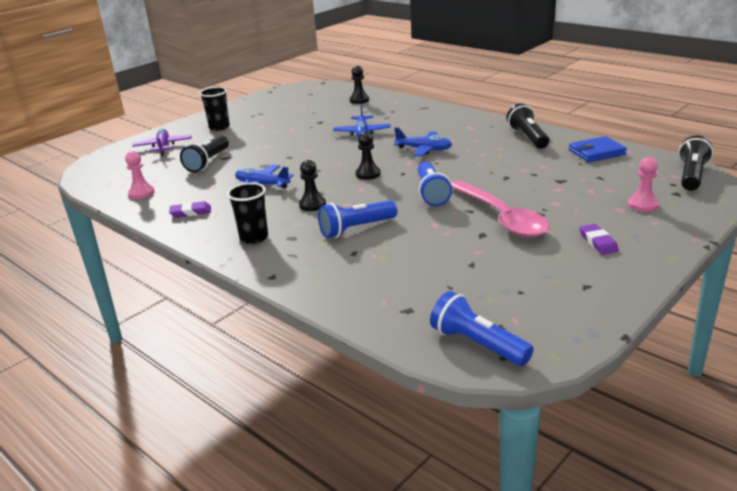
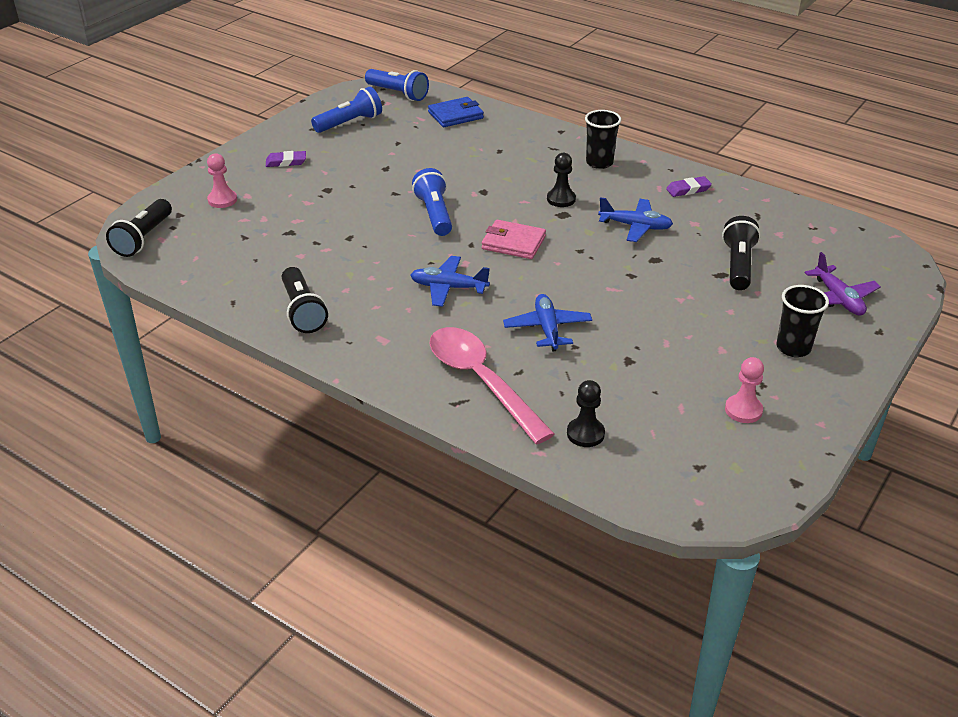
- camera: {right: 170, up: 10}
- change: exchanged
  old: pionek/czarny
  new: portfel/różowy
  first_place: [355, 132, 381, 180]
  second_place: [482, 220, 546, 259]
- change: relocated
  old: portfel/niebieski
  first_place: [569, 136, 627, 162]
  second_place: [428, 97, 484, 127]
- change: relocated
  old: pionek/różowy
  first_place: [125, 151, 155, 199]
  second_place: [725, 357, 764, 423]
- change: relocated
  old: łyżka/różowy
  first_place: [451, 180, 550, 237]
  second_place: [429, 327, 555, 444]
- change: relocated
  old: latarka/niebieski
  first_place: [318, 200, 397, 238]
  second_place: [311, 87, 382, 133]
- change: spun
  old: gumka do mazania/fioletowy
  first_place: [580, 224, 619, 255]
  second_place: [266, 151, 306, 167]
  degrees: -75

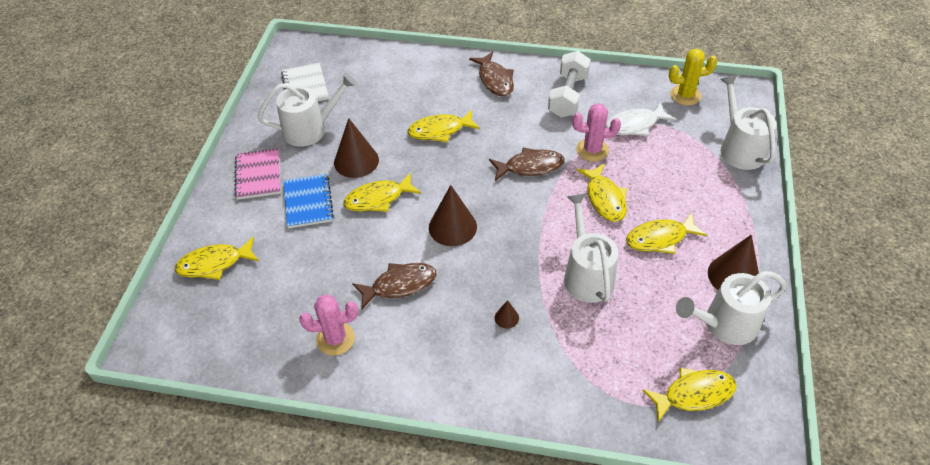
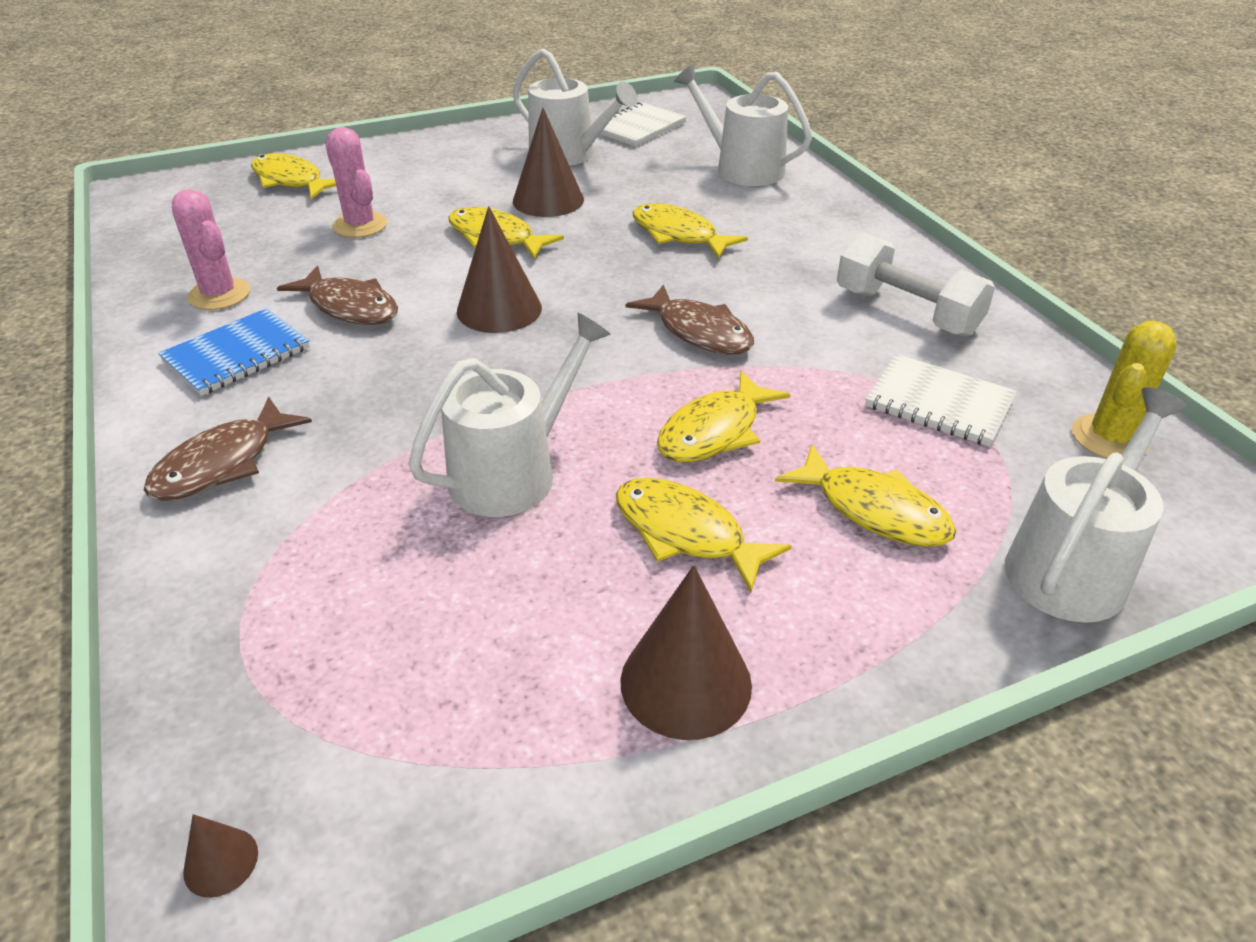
- camera: {right: 55, up: -10}
- change: spun
  old: kaktus/żółty
  first_place: [669, 49, 717, 105]
  second_place: [1072, 321, 1177, 458]
  degrees: 75
- change: spun
  old: hantel/biały
  first_place: [548, 51, 591, 117]
  second_place: [837, 232, 995, 337]
  degrees: 60
- change: relocated
  old: ryba/brązowy
  first_place: [469, 52, 514, 96]
  second_place: [144, 397, 312, 501]
- change: relocated
  old: kaktus/różowy
  first_place: [572, 103, 621, 162]
  second_place: [325, 127, 387, 238]
- change: exchanged
  old: ryba/biały
  new: zeszyt/biały
  first_place: [606, 103, 676, 136]
  second_place: [865, 354, 1017, 447]
- change: missing
  old: zeszyt/różowy
  first_place: [234, 148, 280, 200]
- change: relocated
  old: zeszyt/niebieski
  first_place: [284, 174, 334, 228]
  second_place: [158, 308, 310, 396]
- change: relocated
  old: konewka/biały
  first_place: [676, 271, 786, 345]
  second_place: [674, 64, 812, 186]
- change: relocated
  old: stożek/brązowy
  first_place: [495, 300, 519, 329]
  second_place: [183, 814, 258, 898]
- change: relocated
  old: ryba/żółty
  first_place: [642, 368, 737, 422]
  second_place: [775, 445, 956, 547]

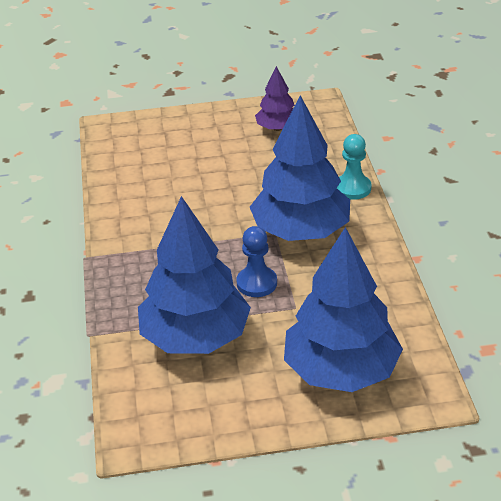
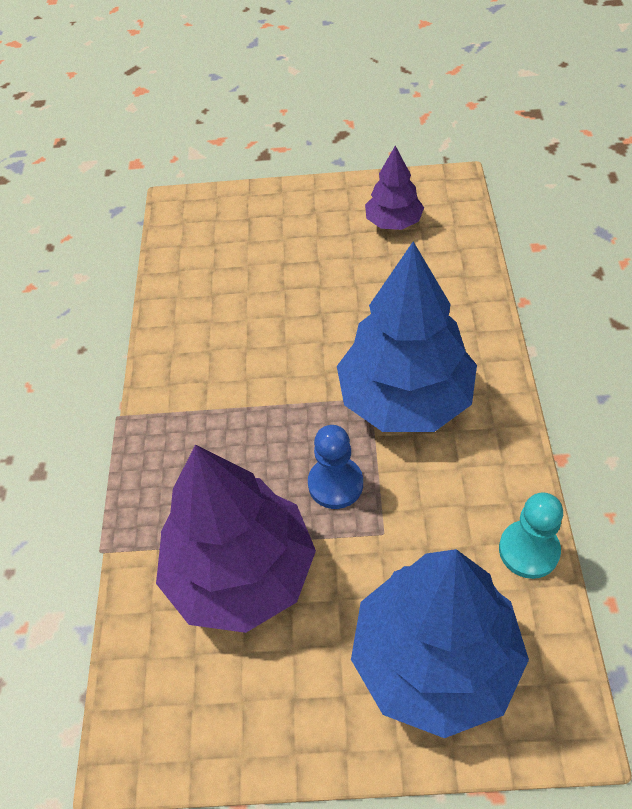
- camera: {right: 10, up: 15}
- change: relocated
  old: pionek/turkusowy
  first_place: [337, 134, 371, 200]
  second_place: [499, 492, 563, 579]
- change: colour
  old: drzewko/niebieski
  new: drzewko/fioletowy
  first_place: [138, 196, 251, 354]
  second_place: [156, 444, 316, 633]

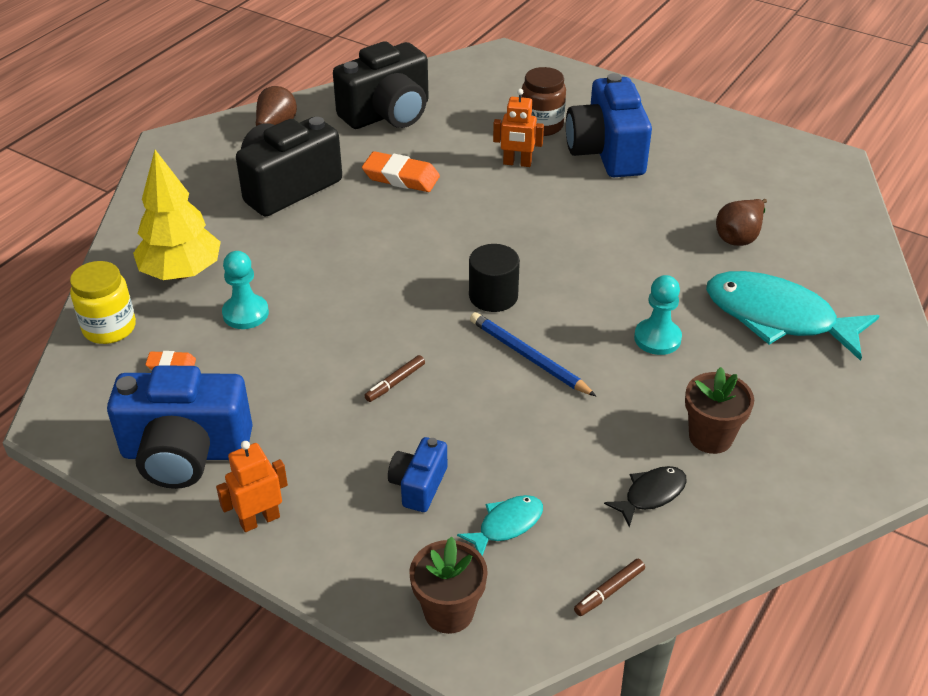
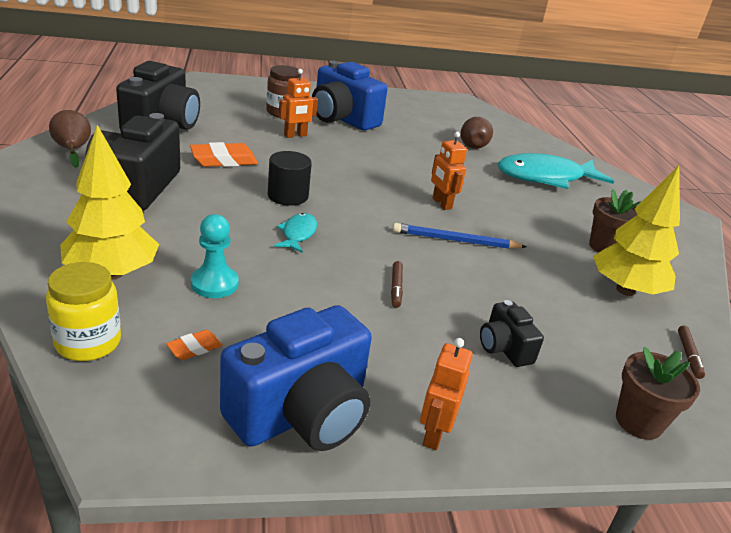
- camera: {right: -45, up: -10}
- change: relocated
  old: walec/czarny
  first_place: [469, 244, 520, 312]
  second_place: [268, 151, 312, 206]
- change: missing
  old: pionek/turkusowy
  first_place: [634, 275, 682, 355]
- change: colour
  old: aparat fotograficzny/niebieski
  new: aparat fotograficzny/czarny
  first_place: [388, 437, 447, 512]
  second_place: [480, 300, 544, 367]
- change: exchanged
  old: ryba/czarny
  new: drzewko/żółty
  first_place: [604, 466, 687, 527]
  second_place: [593, 166, 680, 296]
- change: relocated
  old: ryba/turkusowy
  first_place: [457, 495, 543, 556]
  second_place: [274, 213, 317, 252]
- change: appeared
  new: robot/pomarańczowy
  second_place: [431, 132, 467, 210]

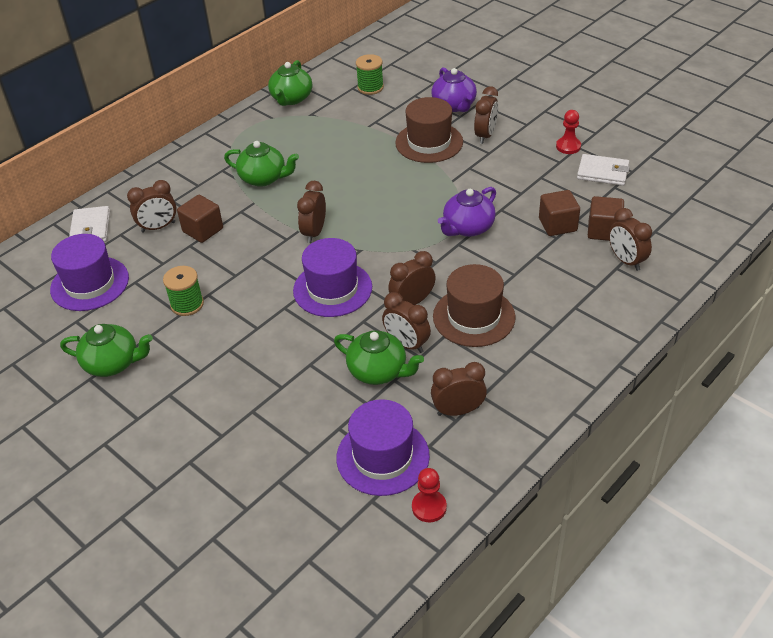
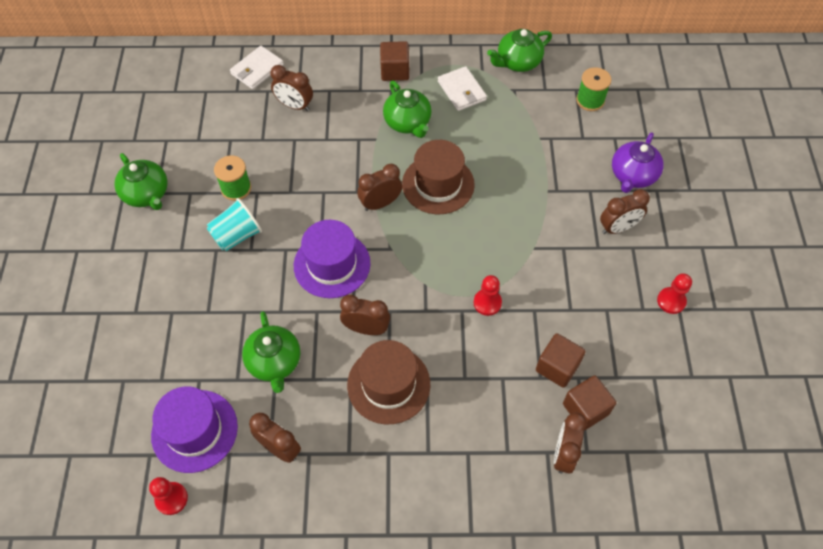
- camera: {right: 45, up: 15}
- change: relocated
  old: kapelusz/brązowy
  first_place: [395, 97, 463, 163]
  second_place: [402, 140, 475, 214]
- change: relocated
  old: portfel/biały
  first_place: [577, 154, 630, 186]
  second_place: [438, 66, 487, 111]
- change: exchanged
  old: imbryk/fioletowy
  new: pionek/czerwony
  first_place: [438, 187, 496, 237]
  second_place: [473, 275, 502, 316]
- change: relocated
  old: sześcian/brązowy
  first_place: [177, 195, 223, 243]
  second_place: [380, 41, 409, 81]
- change: missing
  old: kapelusz/fioletowy
  first_place: [50, 234, 129, 311]
- change: missing
  old: budzik/brązowy
  first_place: [382, 292, 431, 353]
- change: appeared
  new: szklanka/turkusowy
  second_place: [206, 198, 262, 251]

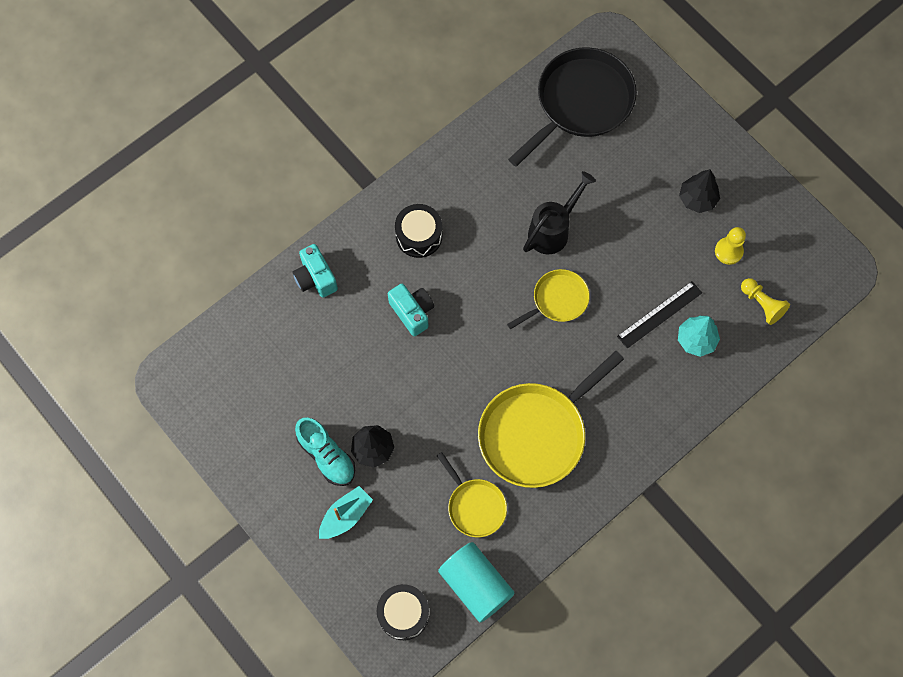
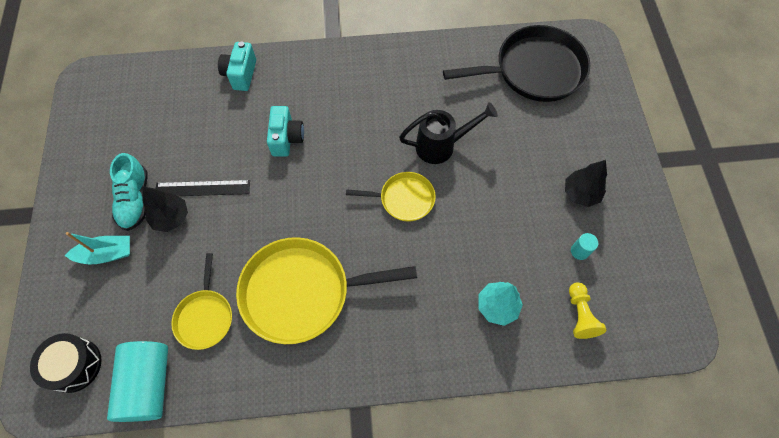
- camera: {right: 35, up: -5}
- change: missing
  old: bęben/czarny
  first_place: [395, 204, 442, 258]
- change: exchanged
  old: pionek/żółty
  new: walec/turkusowy
  first_place: [715, 227, 746, 265]
  second_place: [571, 233, 598, 260]
- change: relocated
  old: linijka/czarny
  first_place: [617, 281, 702, 349]
  second_place: [156, 180, 250, 196]

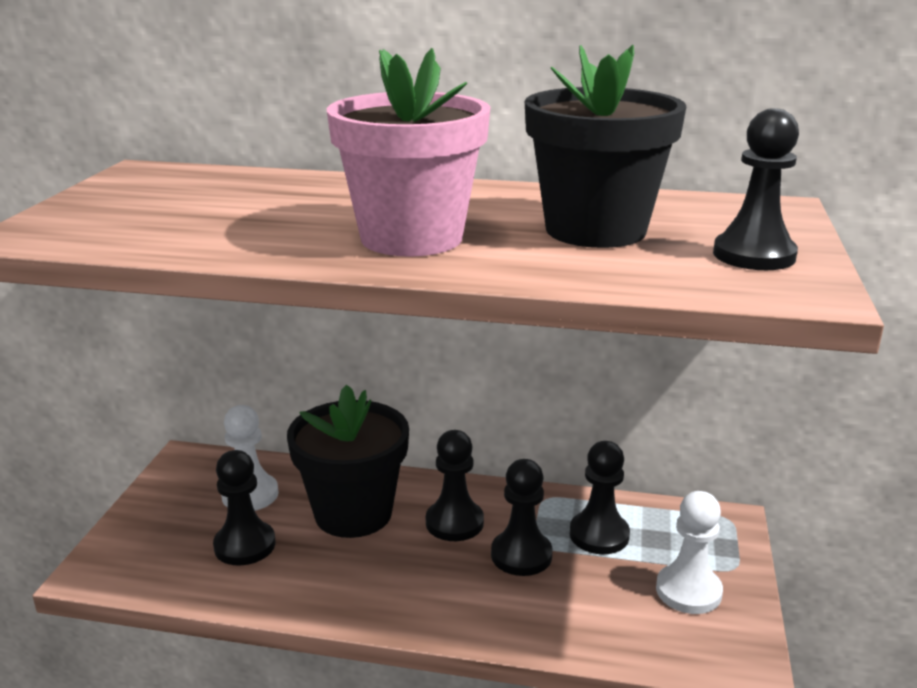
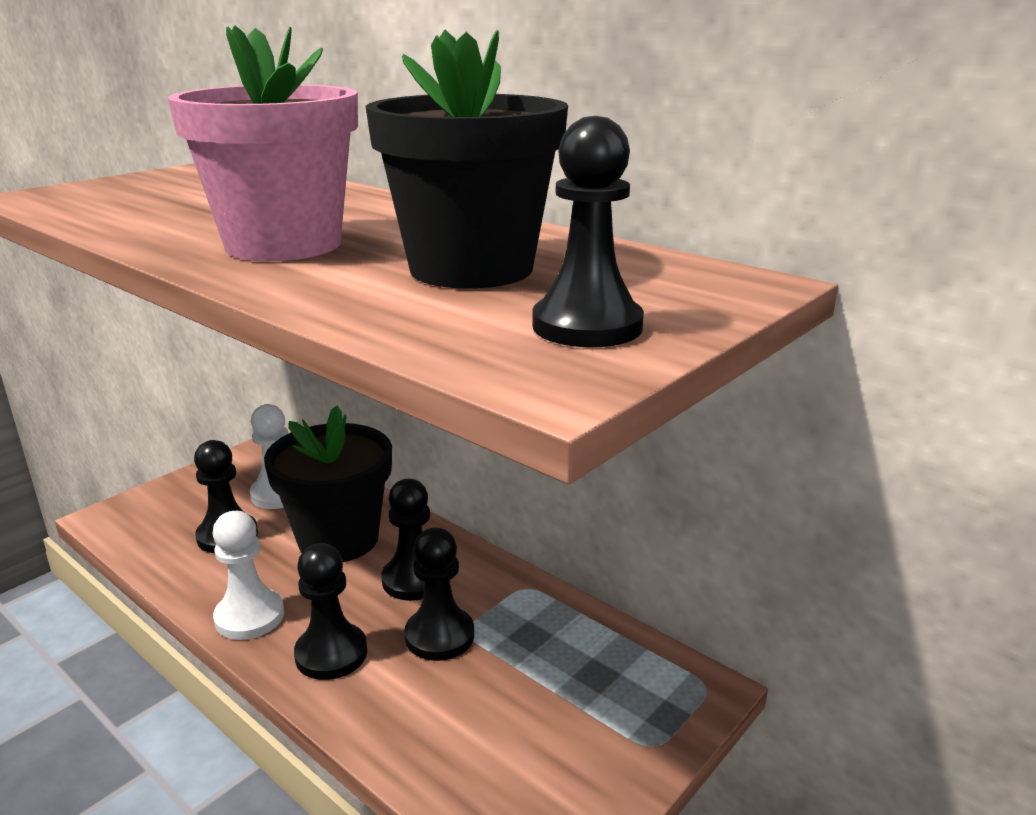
- camera: {right: 30, up: 0}
- change: relocated
  old: pionek/czarny
  first_place: [570, 441, 630, 554]
  second_place: [294, 543, 367, 680]
- change: relocated
  old: pionek/biały
  first_place: [656, 491, 723, 614]
  second_place: [213, 511, 284, 640]

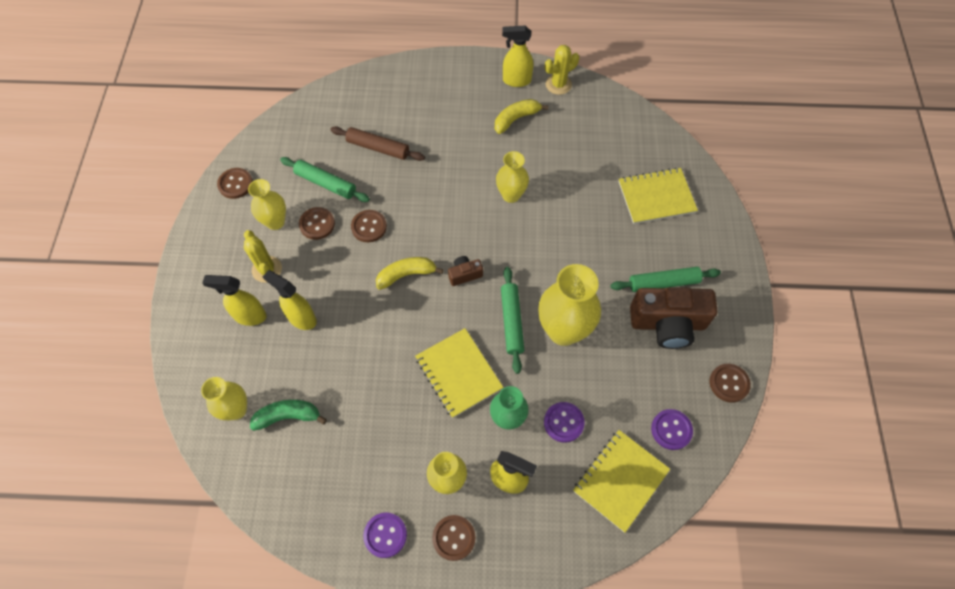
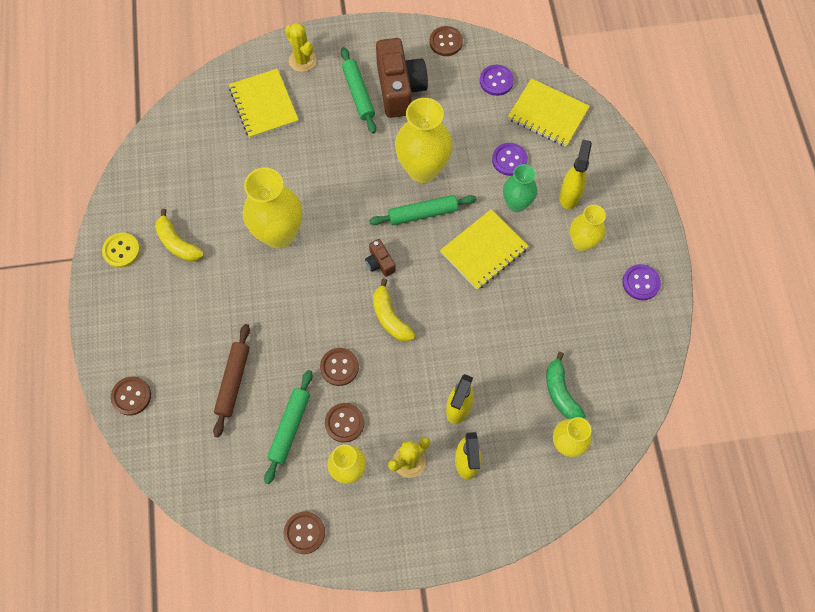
- camera: {right: -100, up: 5}
- change: exchanged
  old: spryskiwacz/żółty
  new: guzik/żółty
  first_place: [502, 26, 533, 87]
  second_place: [102, 232, 140, 268]
- change: relocated
  old: kaktus/żółty
  first_place: [545, 45, 579, 95]
  second_place: [285, 23, 317, 72]
- change: size
  old: wazon/żółty
  first_place: [496, 151, 529, 203]
  second_place: [243, 167, 302, 249]
  factor: 1.67
- change: relocated
  old: guzik/brązowy
  first_place: [432, 515, 475, 561]
  second_place: [111, 376, 151, 416]

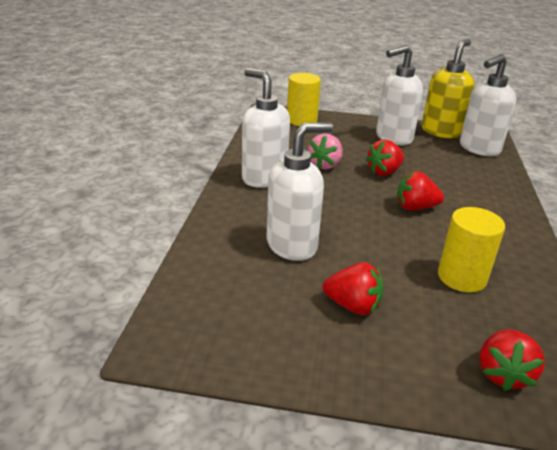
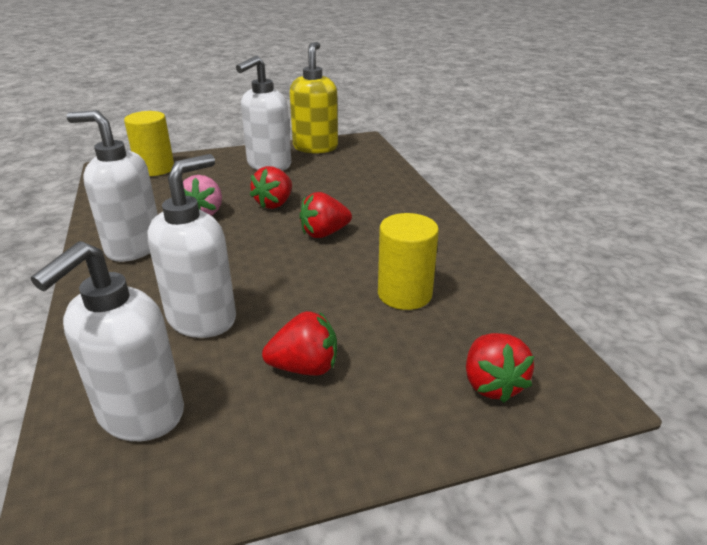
- camera: {right: -25, up: 0}
- change: relocated
  old: dozownik mydła/biały
  first_place: [460, 54, 516, 156]
  second_place: [31, 241, 184, 441]

